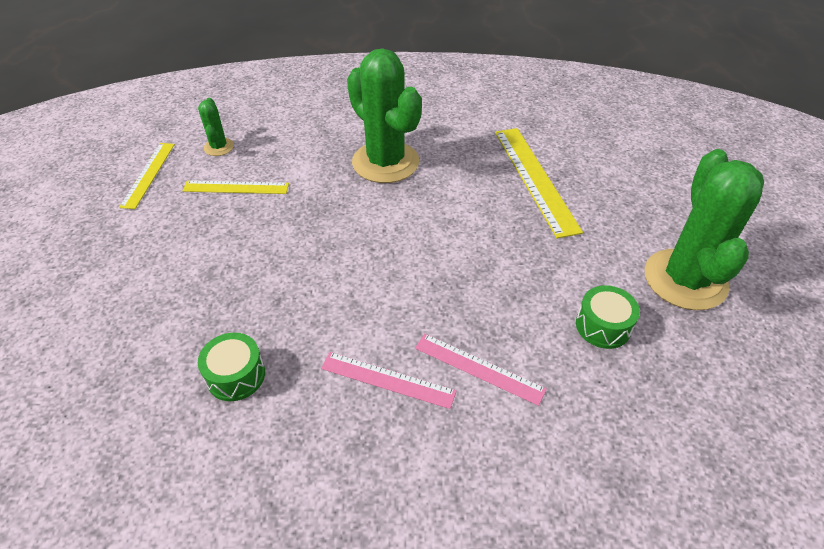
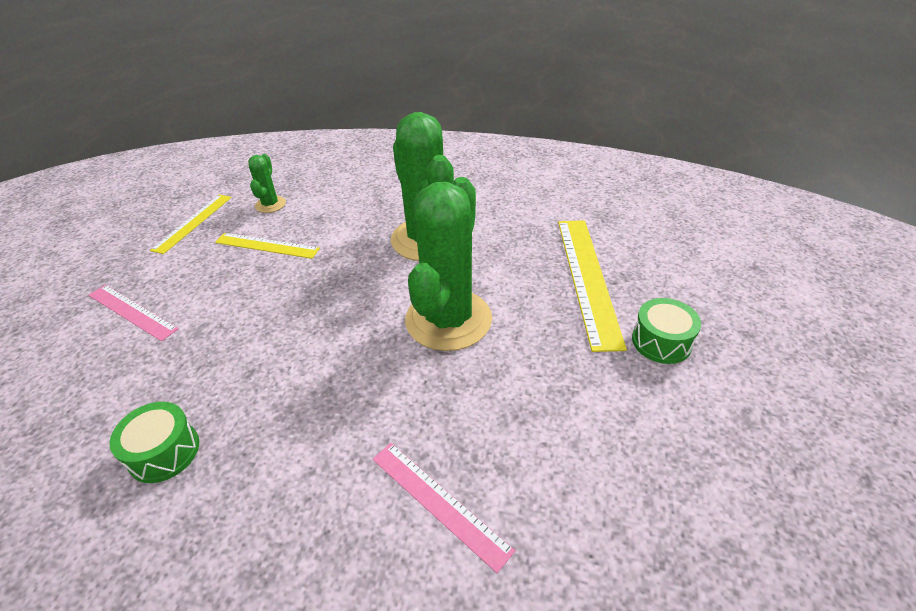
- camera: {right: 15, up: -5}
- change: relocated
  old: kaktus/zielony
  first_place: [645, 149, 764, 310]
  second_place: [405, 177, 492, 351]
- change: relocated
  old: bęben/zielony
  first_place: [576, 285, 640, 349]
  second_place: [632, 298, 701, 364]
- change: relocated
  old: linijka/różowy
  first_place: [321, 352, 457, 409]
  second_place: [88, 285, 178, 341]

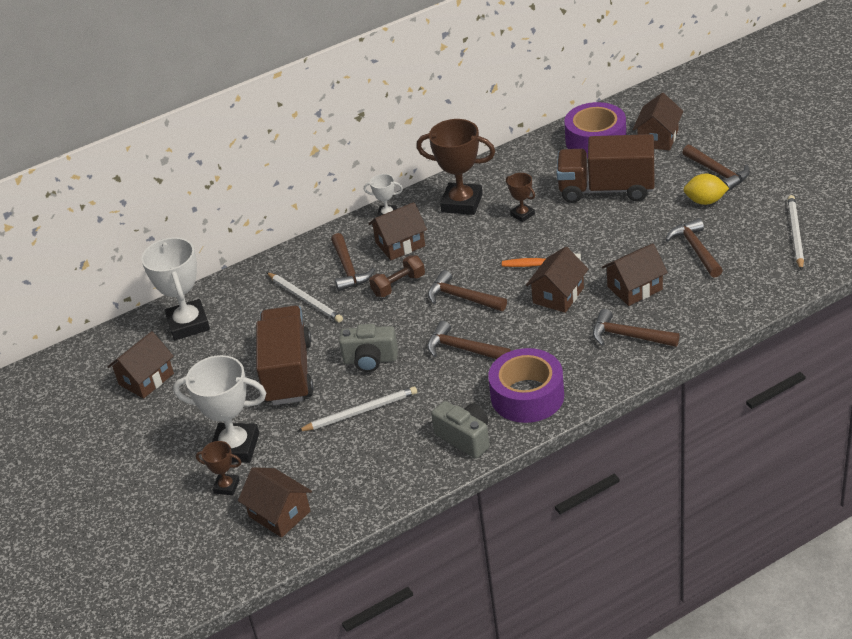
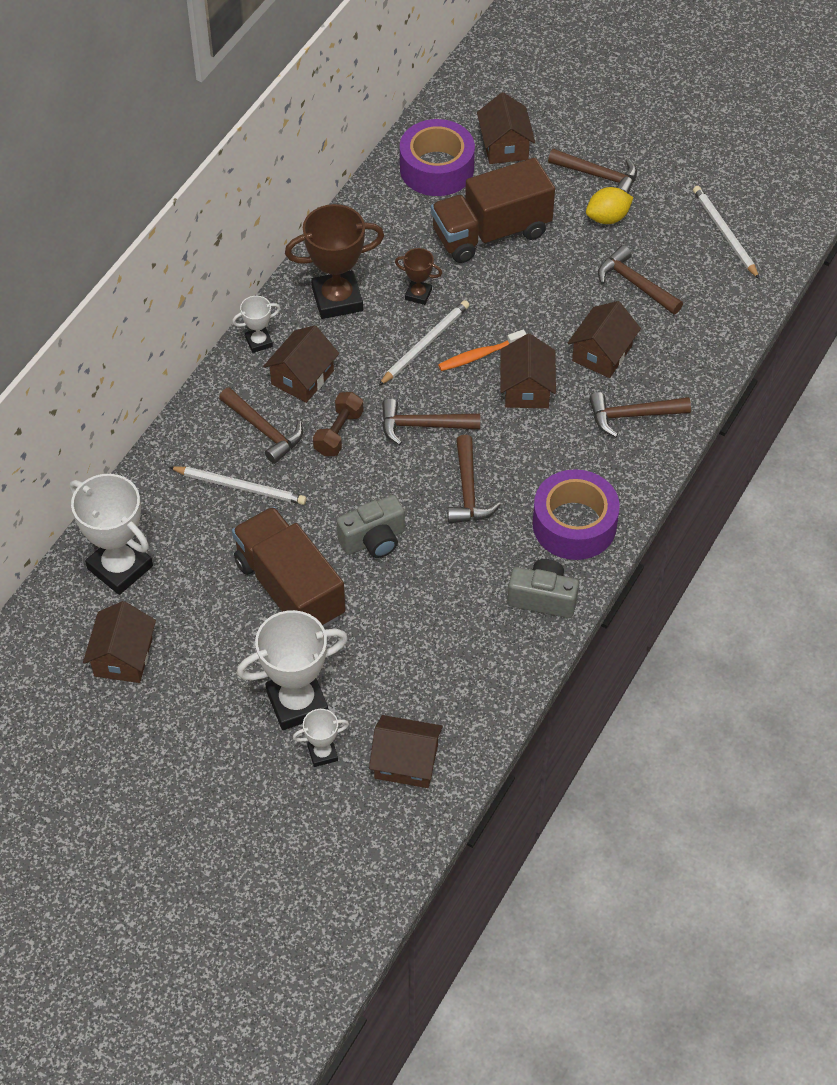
- camera: {right: -35, up: 15}
- change: spun
  old: młotek/brązowy
  first_place: [427, 321, 511, 359]
  second_place: [447, 435, 501, 523]
  degrees: -90
- change: relocated
  old: ołówek/biały
  first_place: [298, 386, 417, 431]
  second_place: [378, 300, 469, 386]
- change: colour
  old: puchar/brązowy
  new: puchar/biały
  first_place: [196, 441, 241, 495]
  second_place: [293, 709, 349, 767]

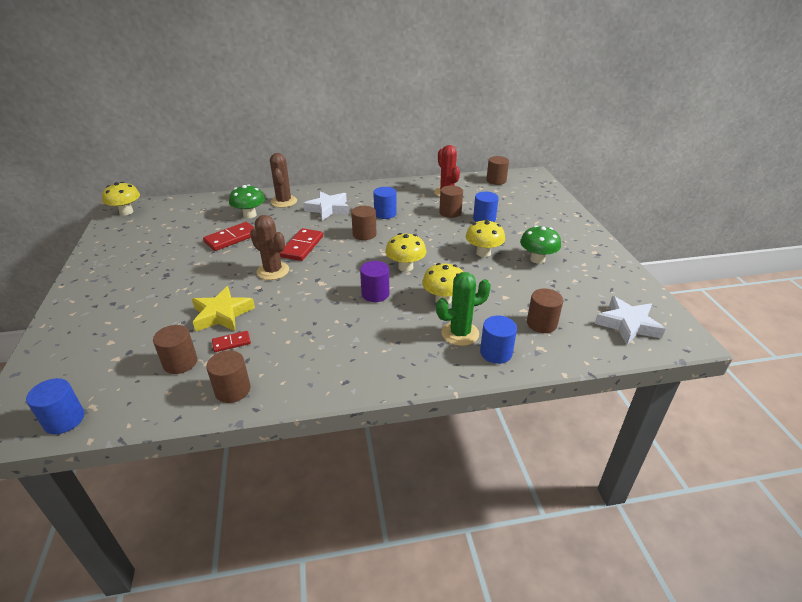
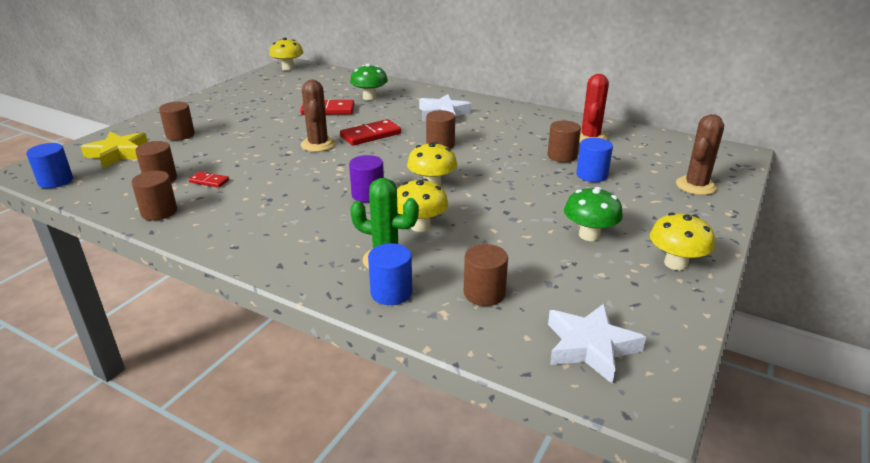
- camera: {right: 40, up: -5}
- change: relocated
  old: kaktus/brązowy
  first_place: [270, 153, 297, 208]
  second_place: [676, 114, 724, 195]
- change: relocated
  old: walec/brązowy
  first_place: [486, 156, 509, 185]
  second_place: [159, 102, 195, 141]
- change: missing
  old: walec/niebieski
  first_place: [373, 187, 397, 219]
- change: relocated
  old: grzyb/żółty
  first_place: [466, 219, 505, 257]
  second_place: [650, 213, 715, 270]
- change: relocated
  old: gwiazda/żółty
  first_place: [192, 286, 255, 331]
  second_place: [81, 132, 148, 168]

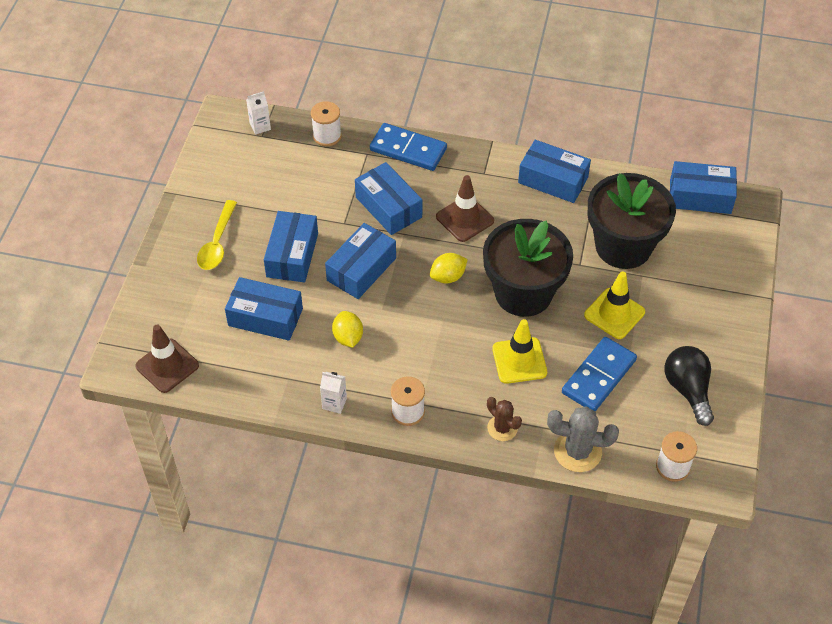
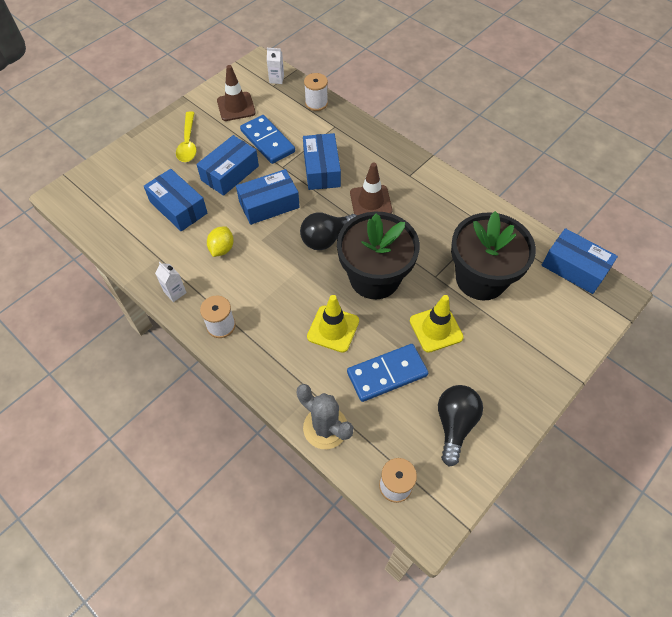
- camera: {right: 30, up: 5}
- change: relocated
  old: kostka domina/niebieski
  first_place: [370, 123, 447, 171]
  second_place: [240, 115, 295, 164]
- change: missing
  old: pudełko/niebieski
  first_place: [518, 140, 591, 203]
- change: spun
  old: łyżka/żółty
  first_place: [197, 200, 237, 270]
  second_place: [176, 111, 197, 162]
  degrees: -45
- change: exchanged
  old: cytryna/żółty
  new: żarówka/czarny
  first_place: [430, 253, 468, 283]
  second_place: [300, 212, 357, 250]
- change: relocated
  old: pachołek/brązowy
  first_place: [135, 325, 199, 393]
  second_place: [217, 65, 256, 121]
- change: missing
  old: kaktus/brązowy
  first_place: [487, 397, 522, 441]

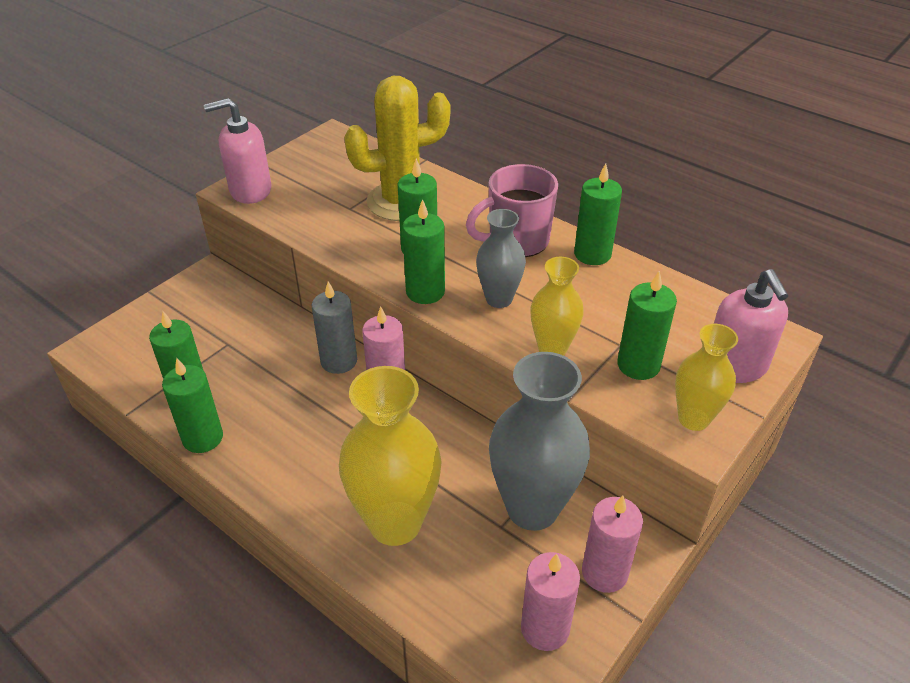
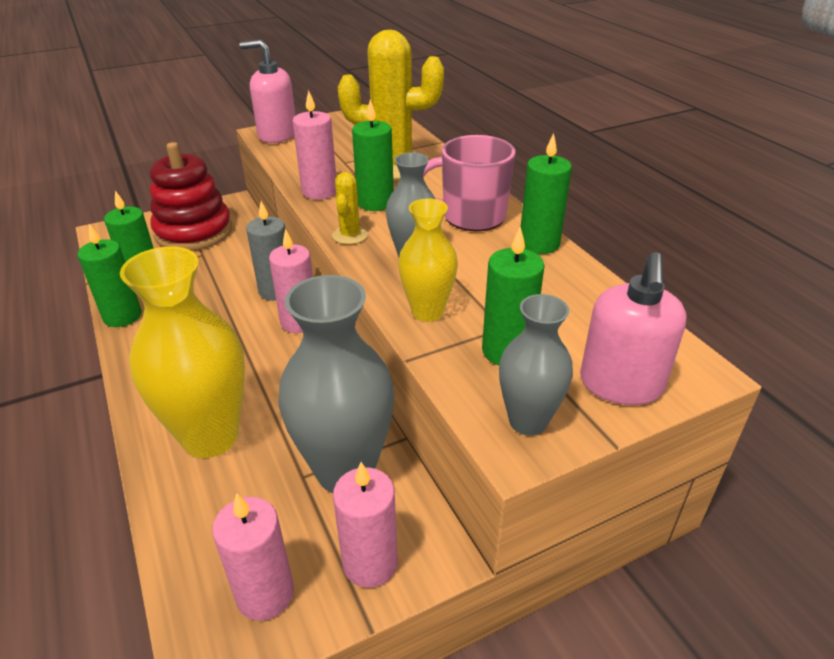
- camera: {right: 25, up: -5}
- change: exchanged
  old: świeca/zielony
  new: kaktus/żółty
  first_place: [402, 199, 445, 304]
  second_place: [332, 172, 368, 244]
- change: colour
  old: wazon/żółty
  new: wazon/szary
  first_place: [675, 324, 738, 431]
  second_place: [499, 294, 573, 436]
- change: appeared
  new: świeca/różowy
  second_place: [293, 90, 336, 200]
- change: appeared
  new: zabawka nakładanka/czerwony
  second_place: [150, 142, 232, 251]

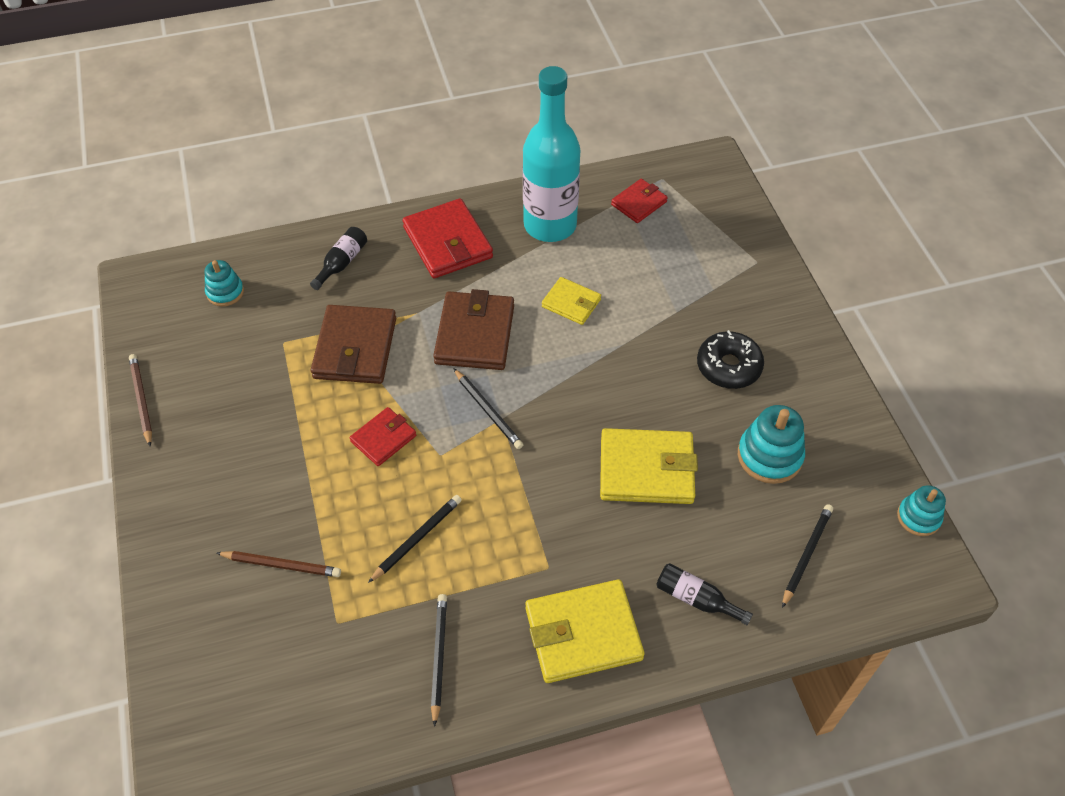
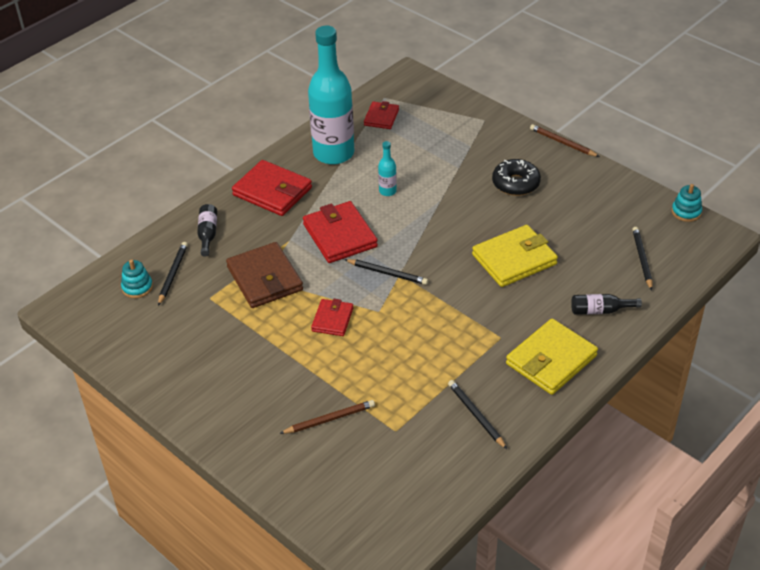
- camera: {right: -30, up: -10}
- change: exchanged
  old: portfel/żółty
  new: butelka/turkusowy
  first_place: [542, 277, 601, 325]
  second_place: [378, 141, 397, 196]
- change: colour
  old: portfel/brązowy
  new: portfel/czerwony
  first_place: [433, 289, 514, 370]
  second_place: [303, 201, 378, 263]
- change: relocated
  old: ołówek/brązowy
  first_place: [129, 354, 152, 447]
  second_place: [530, 124, 600, 157]
- change: missing
  old: zabawka nakładanka/turkusowy
  first_place: [738, 405, 805, 484]
- change: relocated
  old: ołówek/czarny
  first_place: [368, 495, 461, 583]
  second_place: [158, 242, 188, 306]

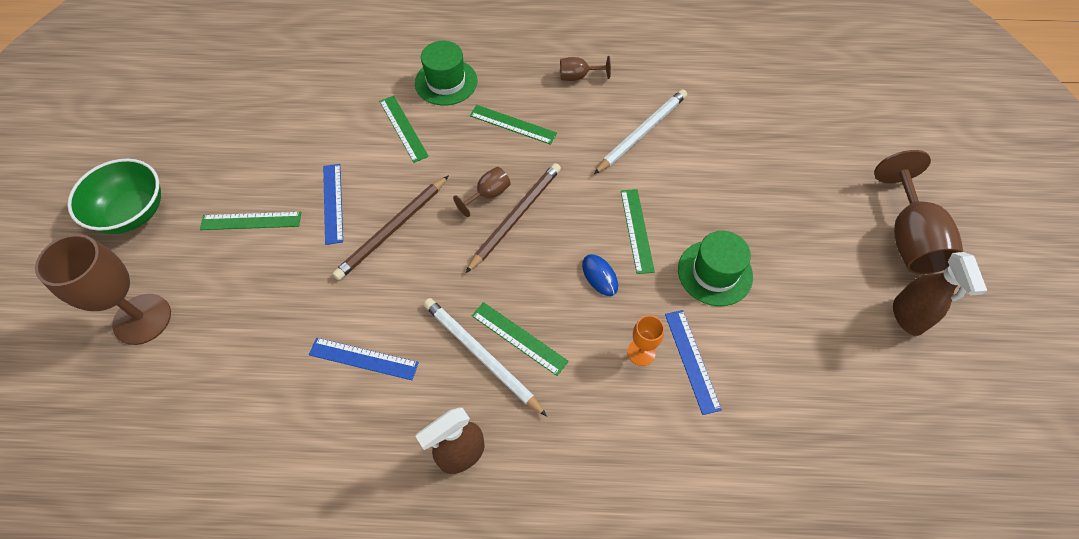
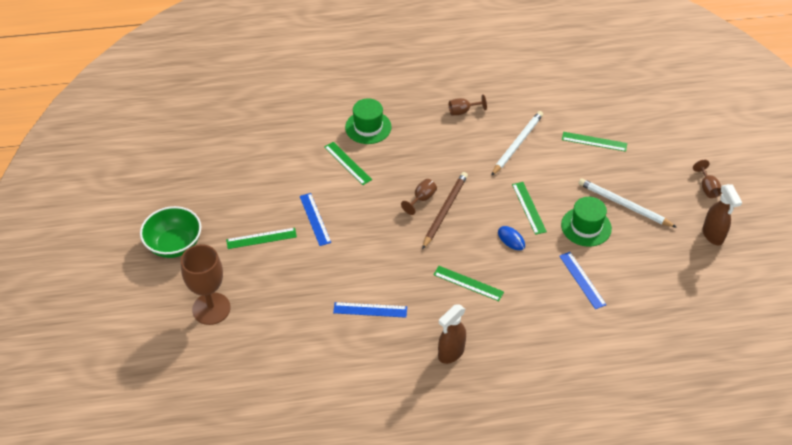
- camera: {right: -10, up: -10}
- change: relocated
  old: linijka/zielony
  first_place: [470, 105, 557, 145]
  second_place: [562, 132, 627, 152]
- change: size
  old: kielich/brązowy
  first_place: [874, 150, 964, 274]
  second_place: [693, 160, 721, 198]
  factor: 0.49
- change: missing
  old: ołówek/brązowy
  first_place: [332, 175, 449, 280]
- change: relocated
  old: ołówek/biały
  first_place: [424, 298, 547, 417]
  second_place: [578, 178, 677, 228]
- change: missing
  old: kielich/pomarańczowy
  first_place: [627, 315, 664, 366]

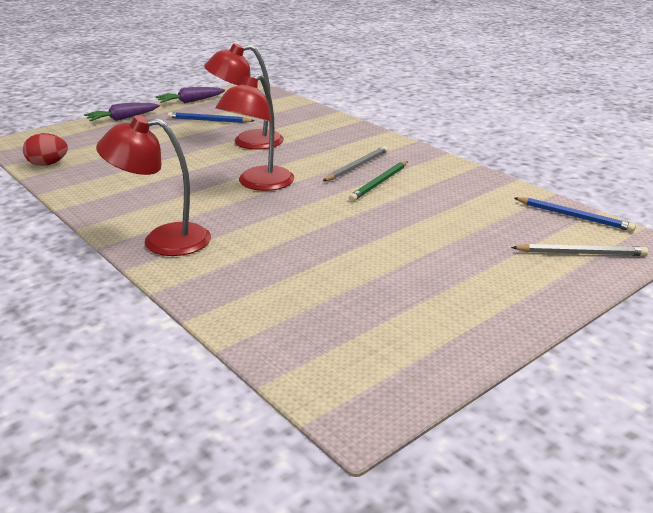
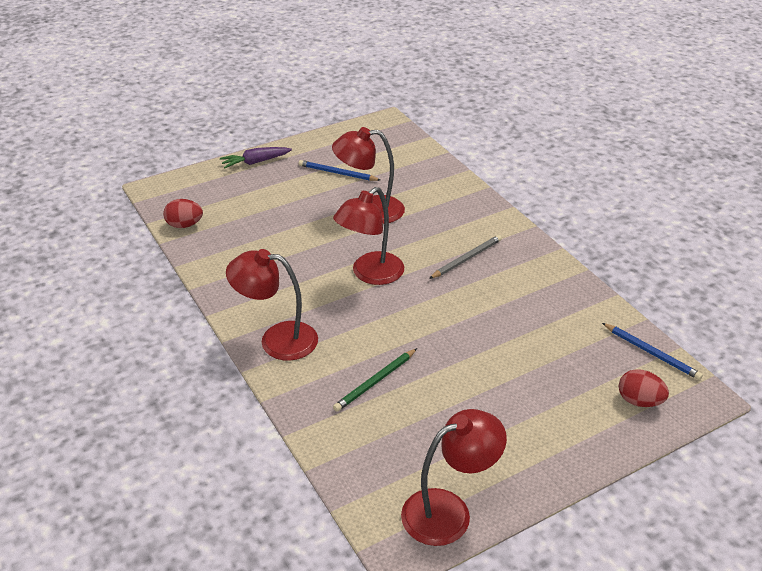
- camera: {right: 10, up: 10}
- change: missing
  old: marchewka/fioletowy
  first_place: [156, 87, 225, 103]
- change: relocated
  old: ołówek/zielony
  first_place: [349, 161, 408, 201]
  second_place: [333, 348, 417, 412]
- change: exchanged
  old: ołówek/szary
  new: jajko/czerwony
  first_place: [511, 244, 648, 256]
  second_place: [619, 369, 669, 407]
- change: appeared
  new: lampka/czerwony
  second_place: [401, 409, 507, 546]

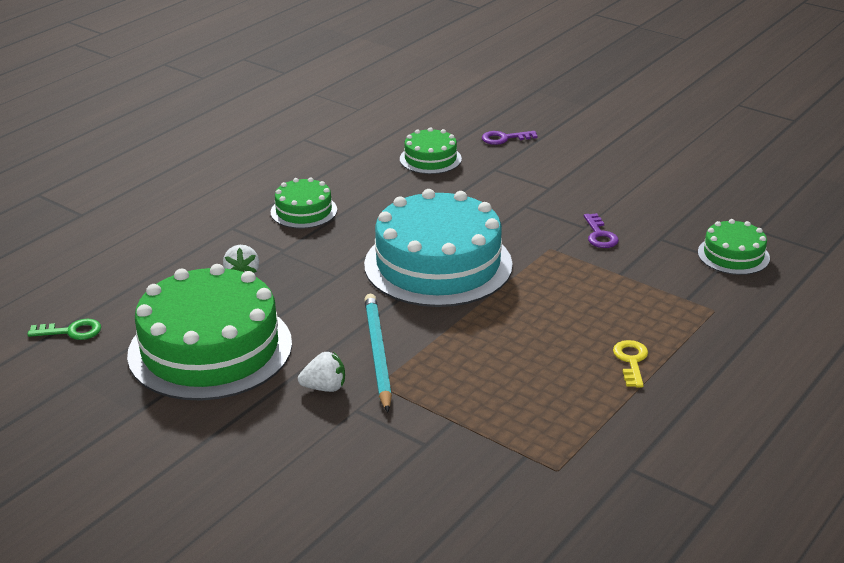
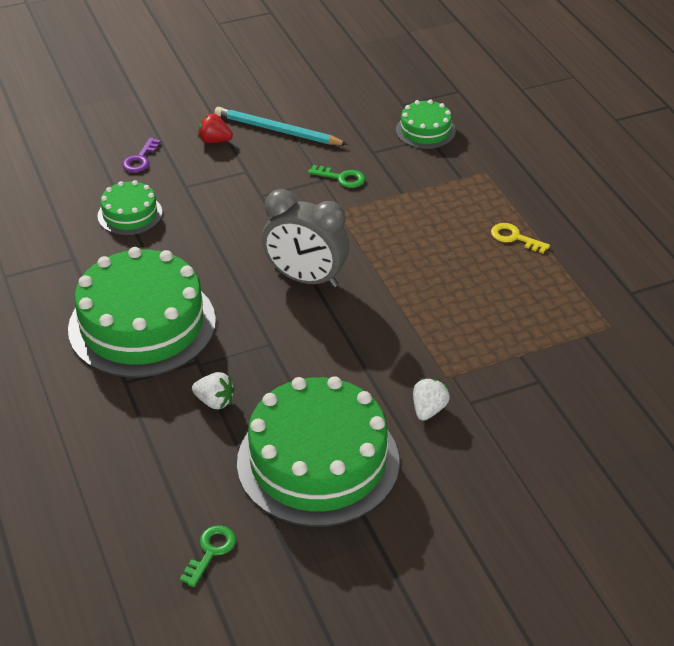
- camera: {right: -60, up: 10}
- change: size
  old: tort/zielony
  first_place: [271, 177, 337, 229]
  second_place: [68, 247, 216, 378]
  factor: 2.08
- change: exchanged
  old: tort/turkusowy
  new: budzik/szary
  first_place: [364, 189, 513, 307]
  second_place: [262, 189, 349, 288]
- change: colour
  old: klucz/fioletowy
  new: klucz/zielony
  first_place: [584, 213, 619, 248]
  second_place: [308, 165, 365, 188]
- change: relocated
  old: ołówek/turkusowy
  first_place: [364, 294, 392, 412]
  second_place: [215, 107, 348, 145]
- change: appeared
  new: truskawka/czerwony
  second_place: [198, 113, 233, 143]

